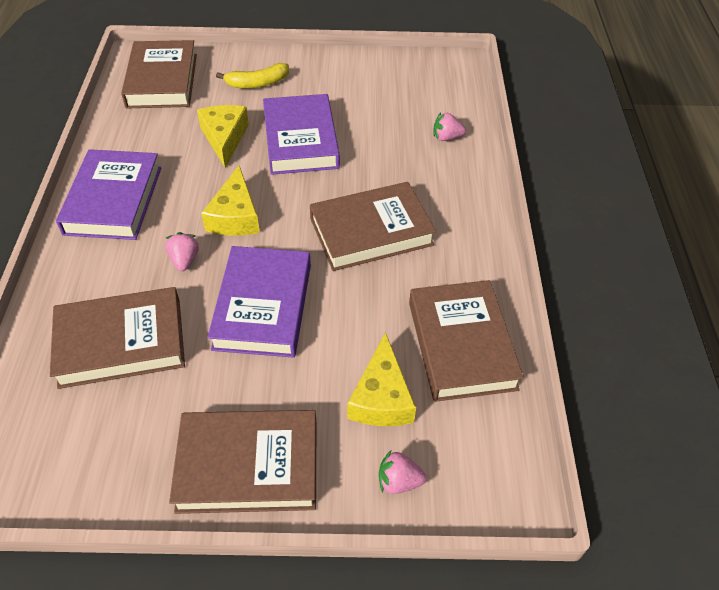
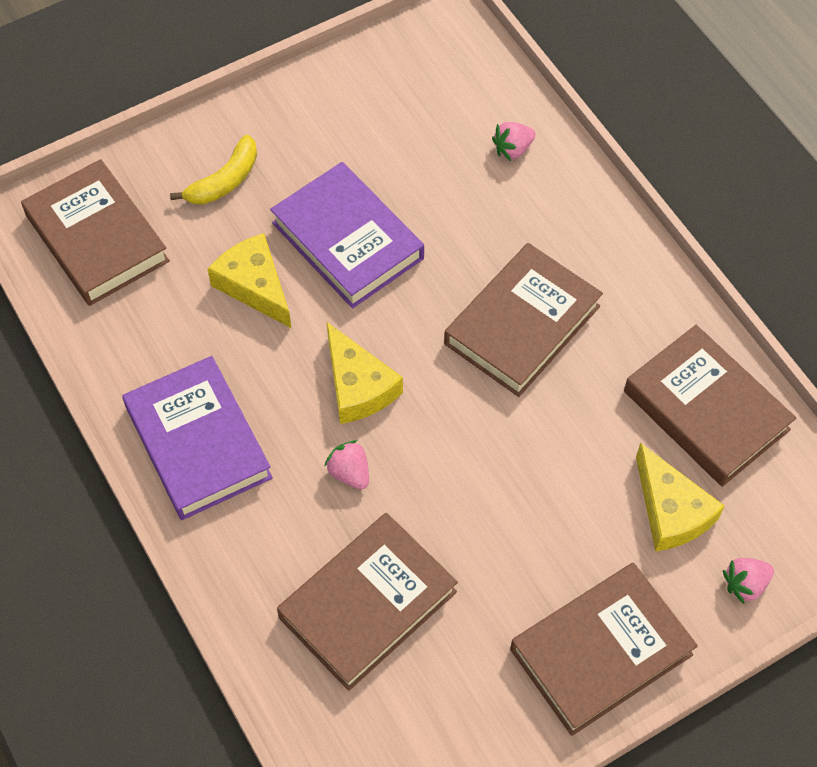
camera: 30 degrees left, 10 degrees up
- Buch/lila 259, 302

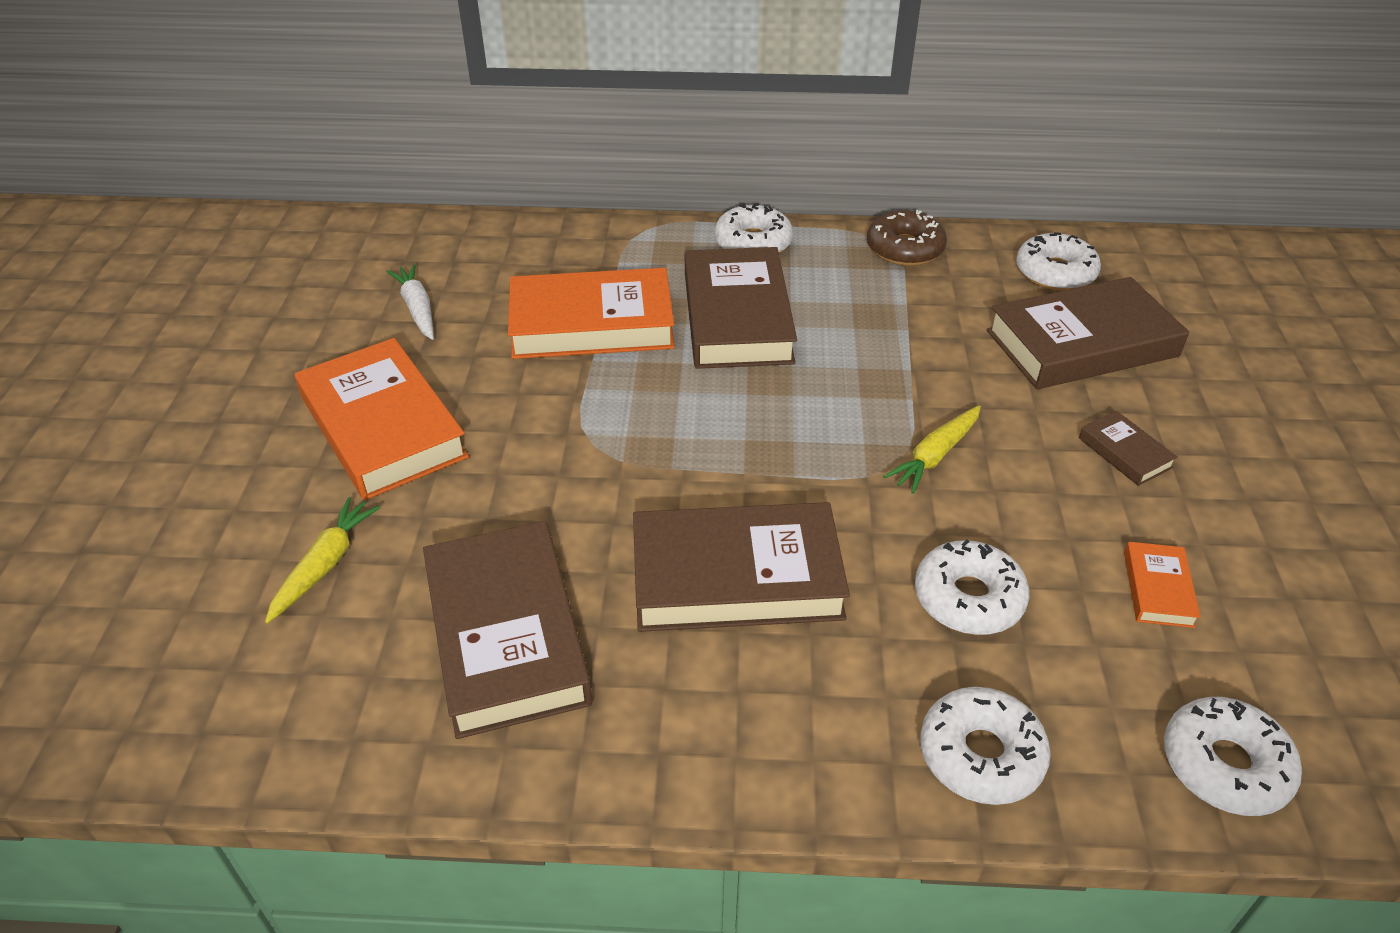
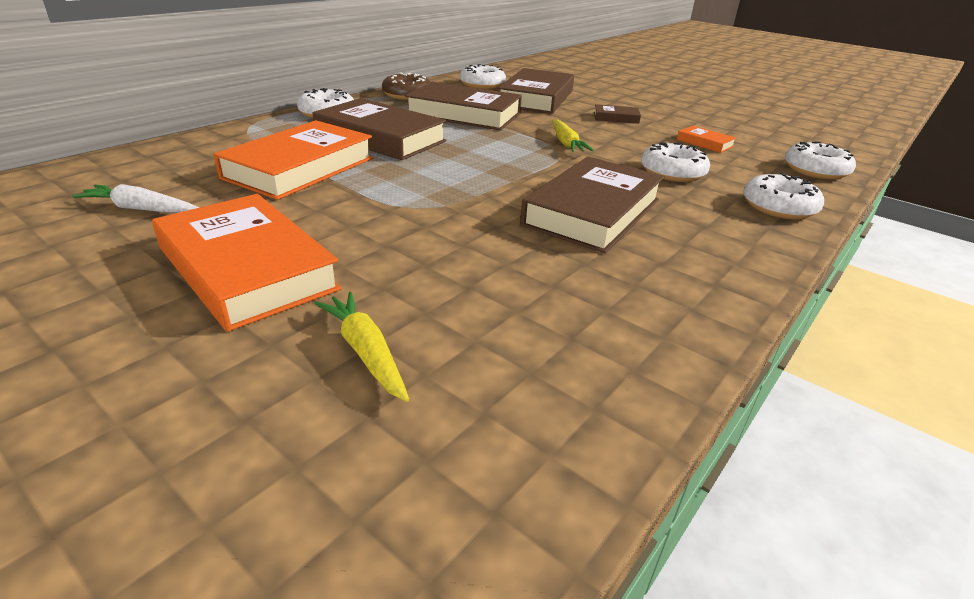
camera: 55 degrees left, 10 degrees down
~ Buch/orange 382, 419 = 247, 263 45 degrees clockwise
~ Buch/braun 508, 630 to 463, 106

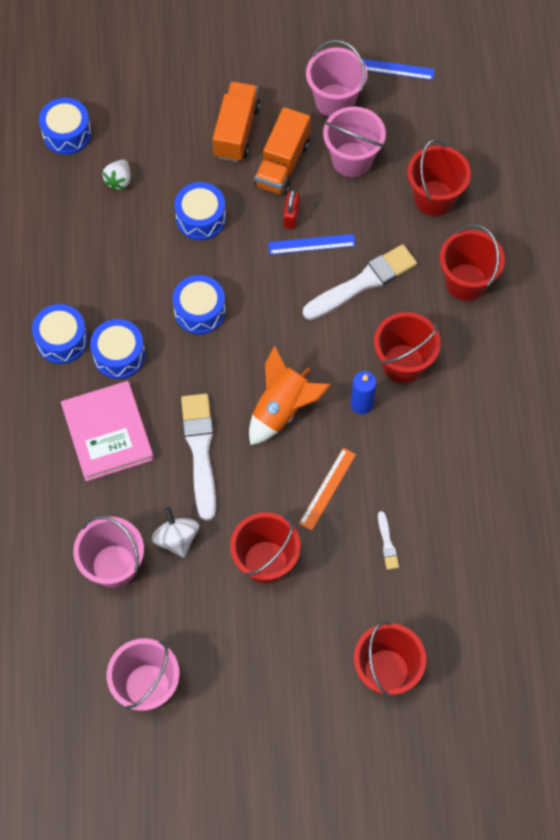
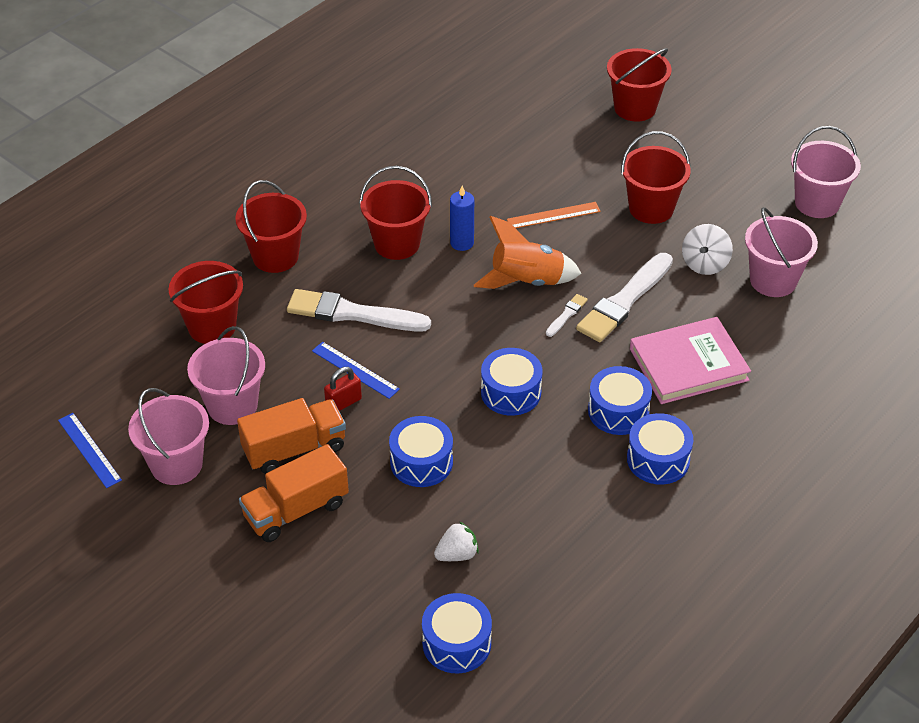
camera: 135 degrees left, 20 degrees down
~ Buch/rosa 107, 431 = 690, 360 45 degrees clockwise
~ Pinsel/weiß 388, 540 to 567, 315

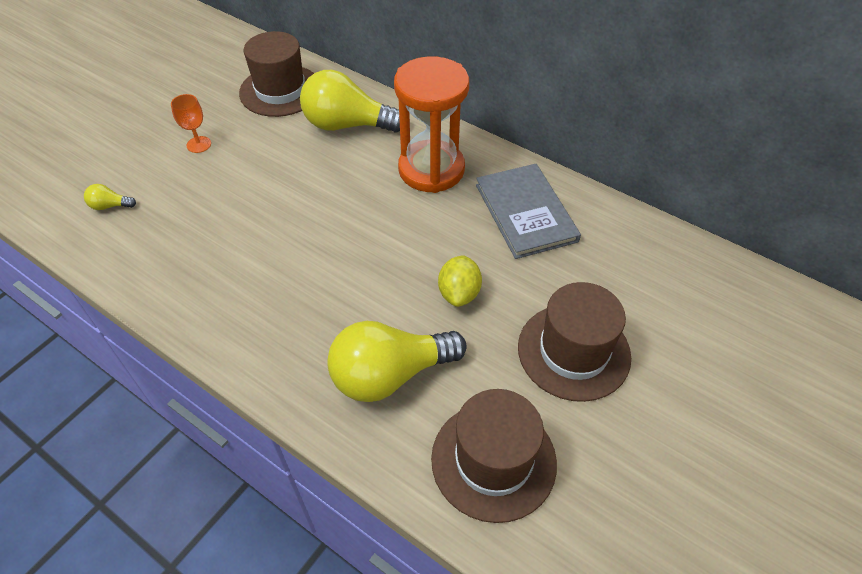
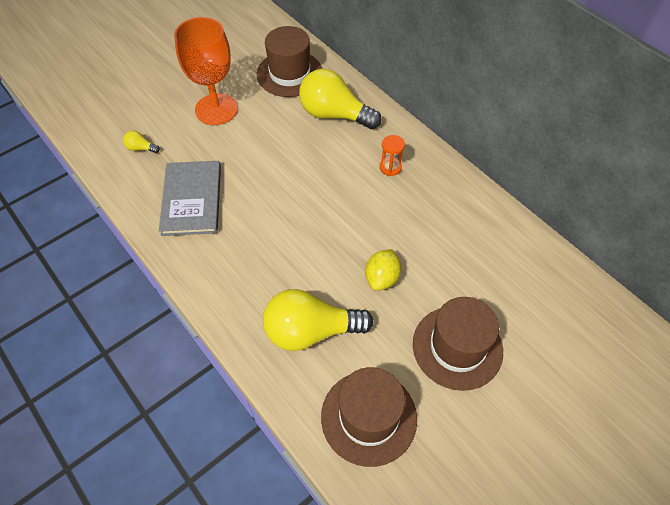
camera: 15 degrees right, 5 degrees up
~ Kelch/orange 191, 123 = 206, 71 x2.23
~ Sanduhr/orange 431, 125 = 392, 155 x0.40
~ Buch/grau 528, 211 to 190, 198

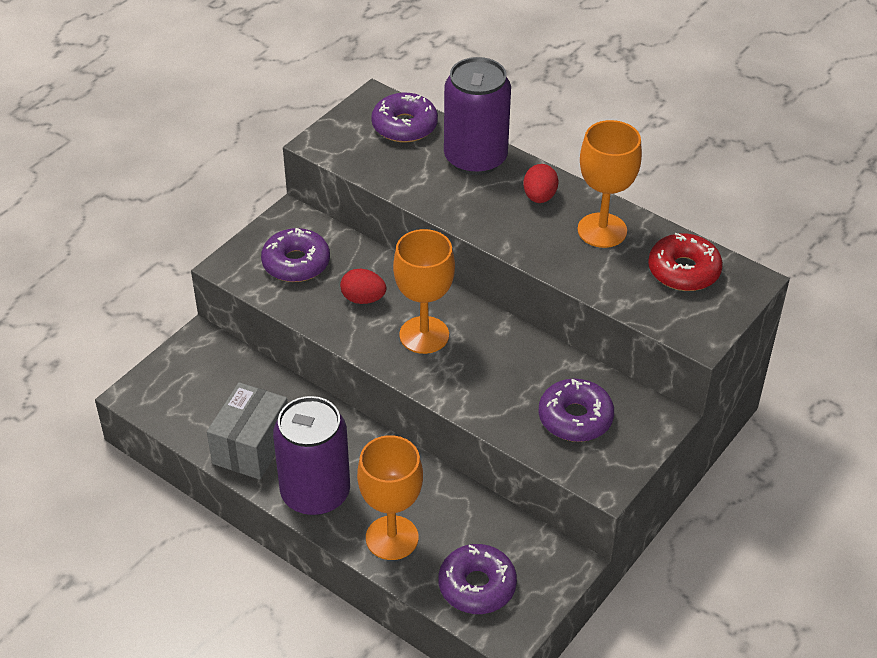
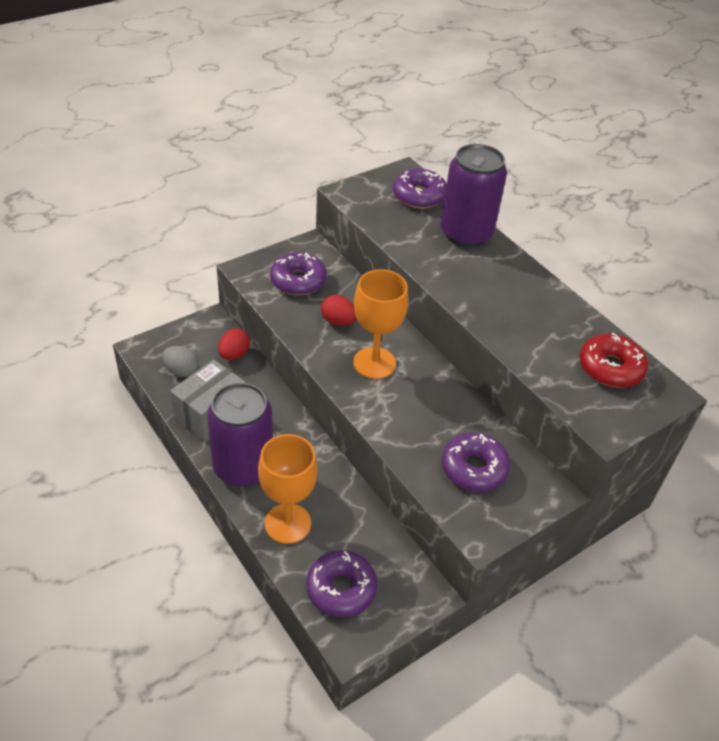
camera: 15 degrees right, 0 degrees up
~ Ei/rot 541, 183 to 234, 344
- Kelch/orange 610, 184
+ Ei/grau 180, 361

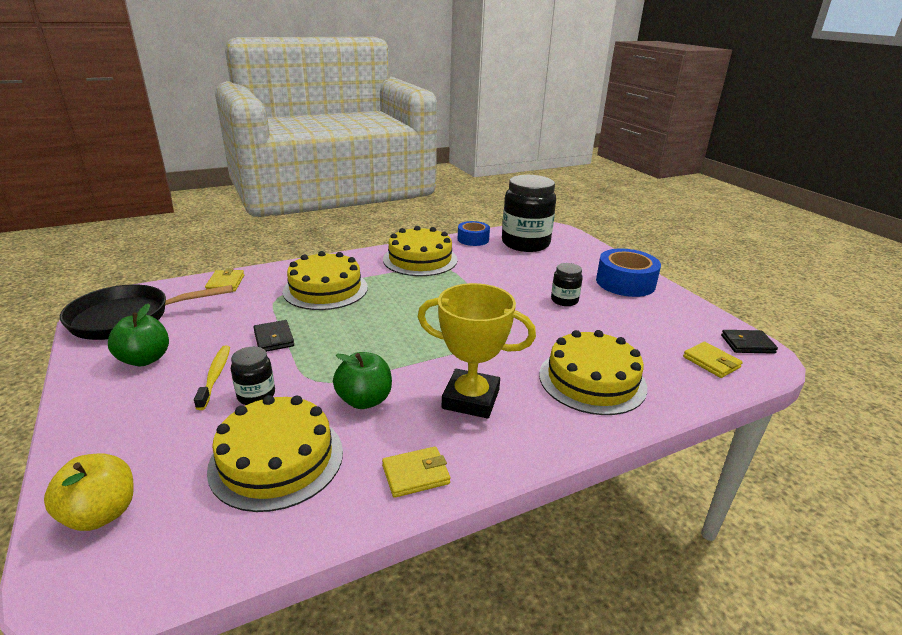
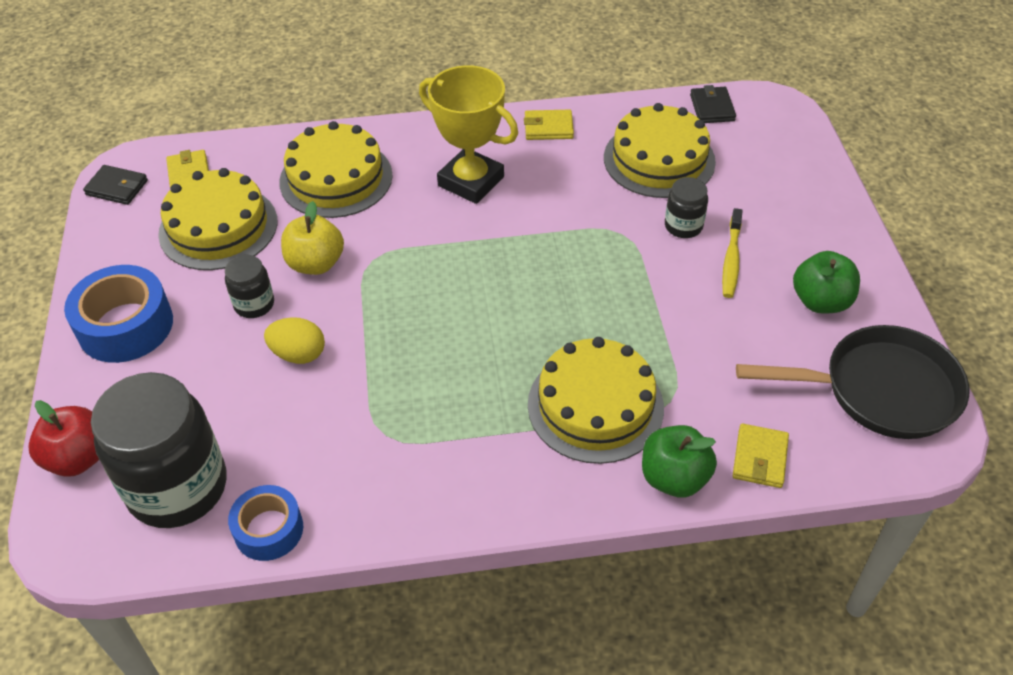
camera: 160 degrees left, 20 degrees up
~ Apfel/gelb 89, 492 to 312, 238
~ Geldbörse/schwarz 273, 336 to 713, 104
~ Apfel/grün 362, 380 to 679, 461
~ Kuchen/gelb 420, 251 to 217, 219
+ Apfel/rot 64, 438
+ Ei/gelb 294, 340

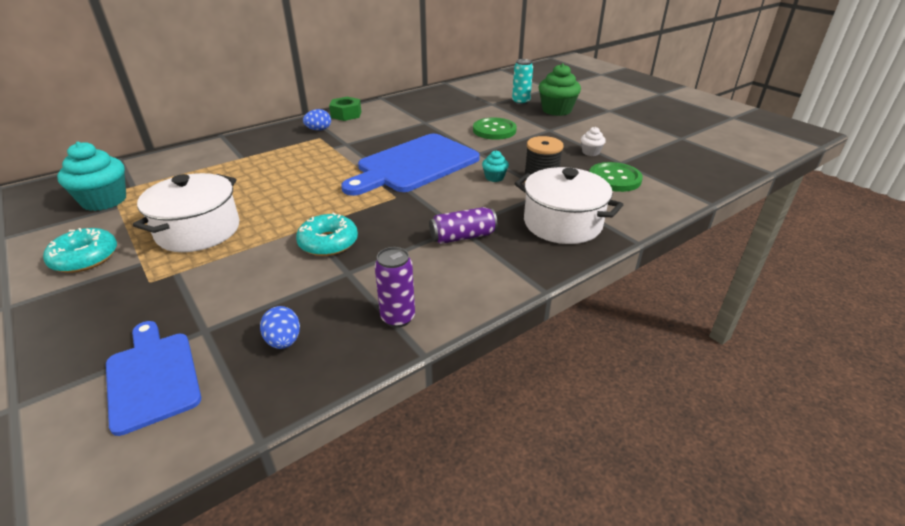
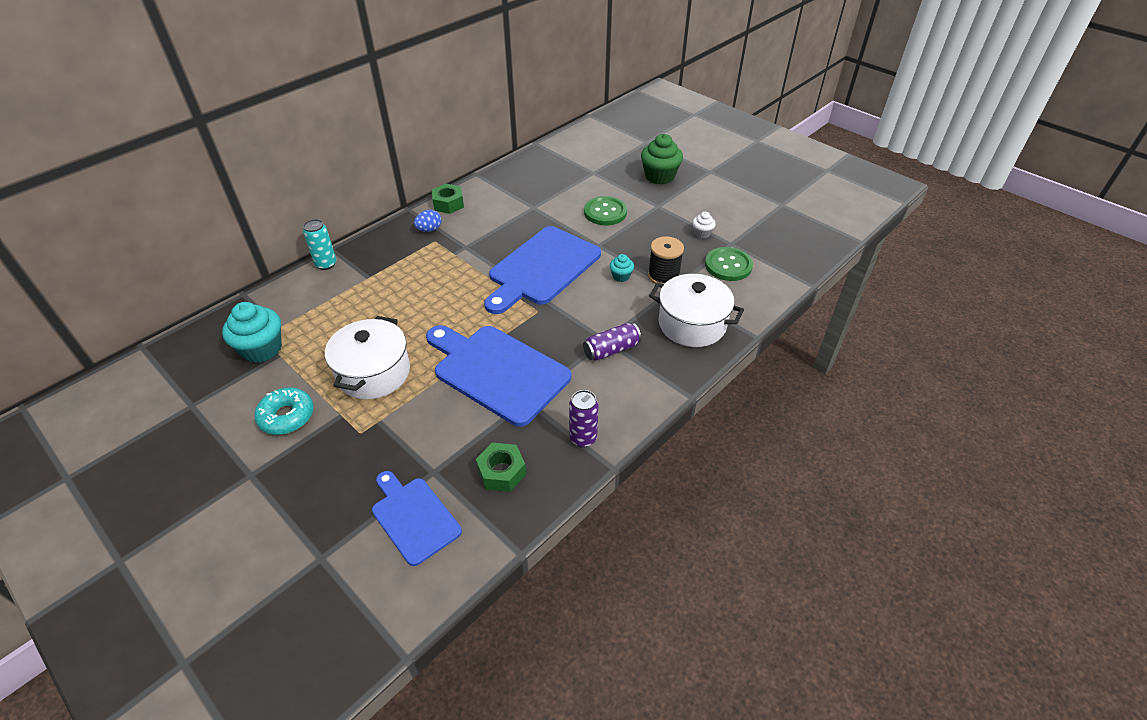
camera: 10 degrees left, 10 degrees up
~ Ei/blau 280, 327 to Sechskantmutter/grün 501, 467
~ Donut/türkis 327, 234 to Schneidebrett/blau 498, 376
~ Dose/türkis 522, 82 to 320, 244

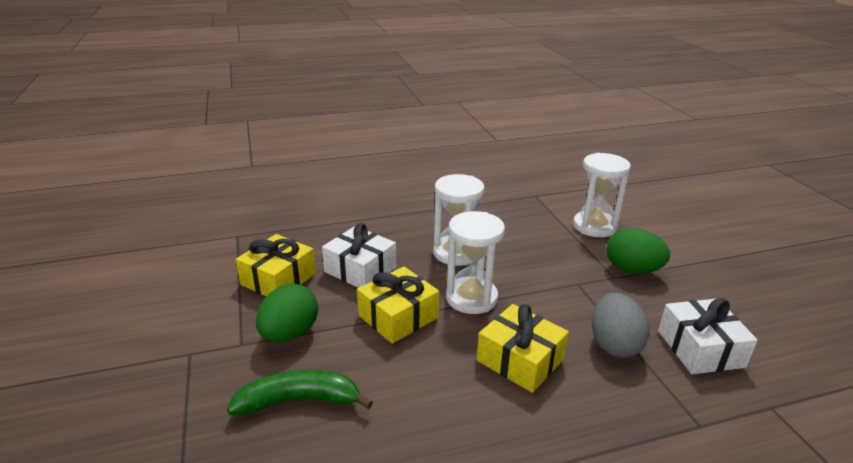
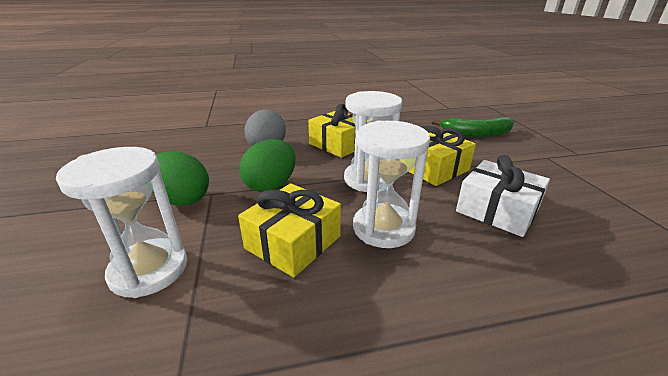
camera: 175 degrees left, 0 degrees up
~ Geschenk/gelb 276, 265 to 289, 230
~ Ei/grün 287, 313 to 267, 165
- Geschenk/weiß 708, 336

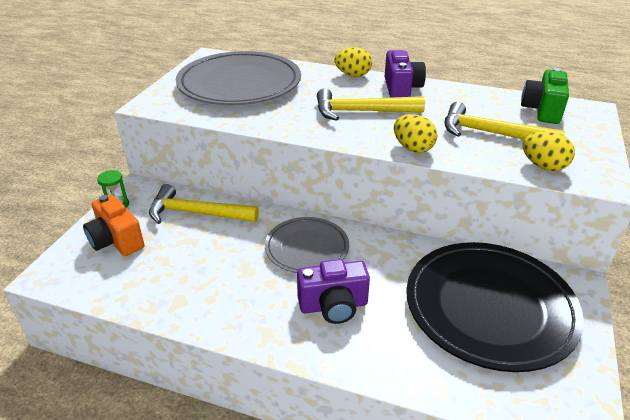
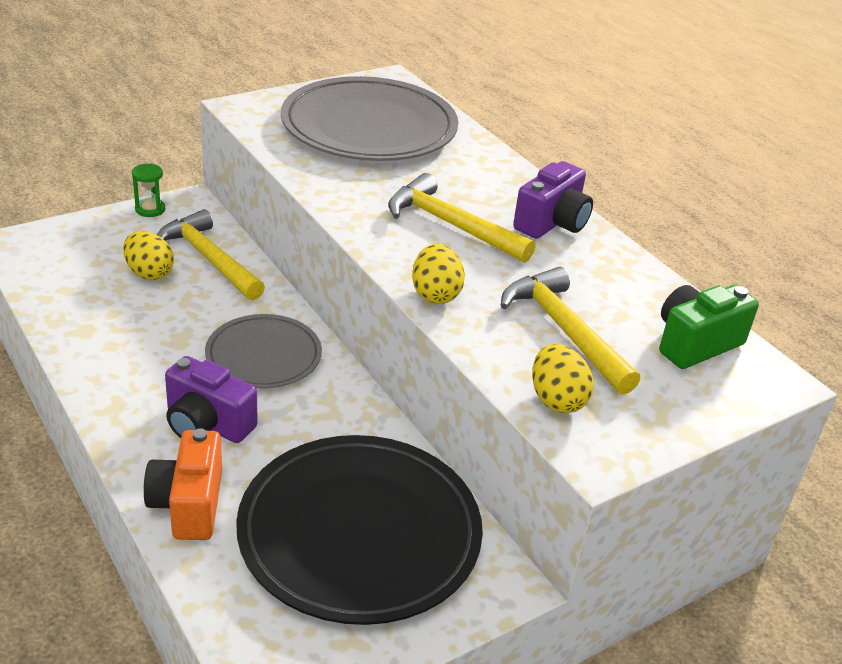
camera: 35 degrees right, 0 degrees up
~ Kamera/orange 114, 225 to 183, 484
~ Ei/gelb 353, 62 to 148, 255

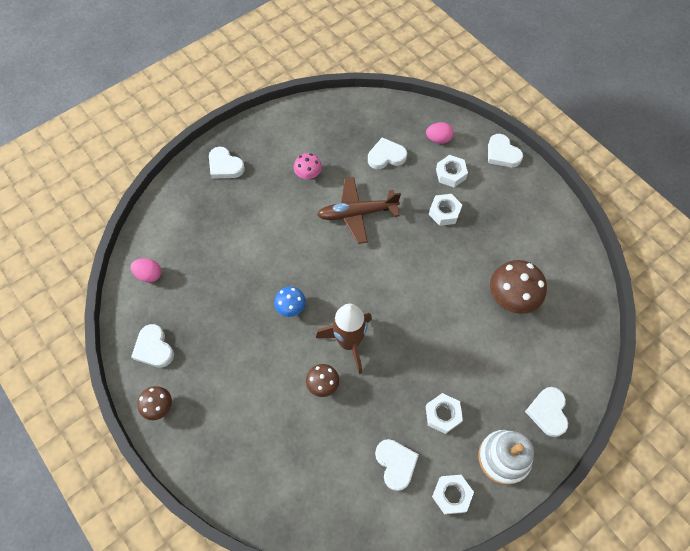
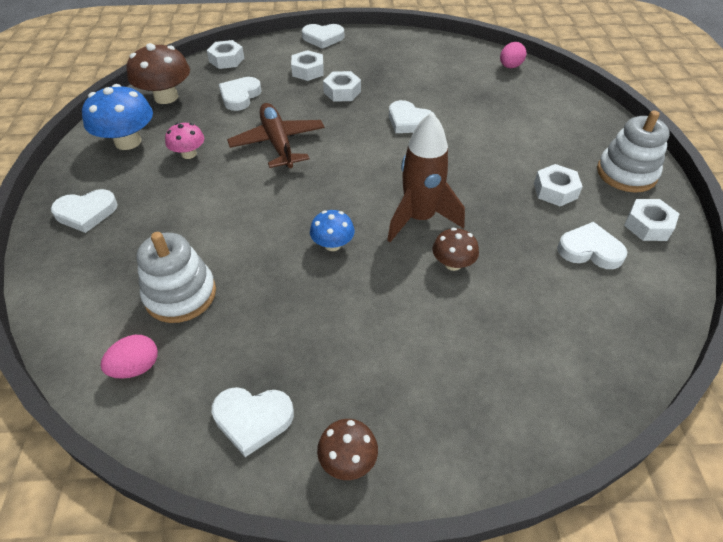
camera: 55 degrees left, 15 degrees down
~ Flugzeug/braun 359, 210 = 276, 135 135 degrees clockwise
~ Ei/rosa 440, 133 to 513, 55
~ Pilz/braun 518, 287 to 158, 73
~ Herz/weiß 546, 412 to 412, 116
+ Pilz/blau 117, 117
+ Stapelspielzeug/weiß 176, 277
+ Sechskantmutter/weiß 225, 54

